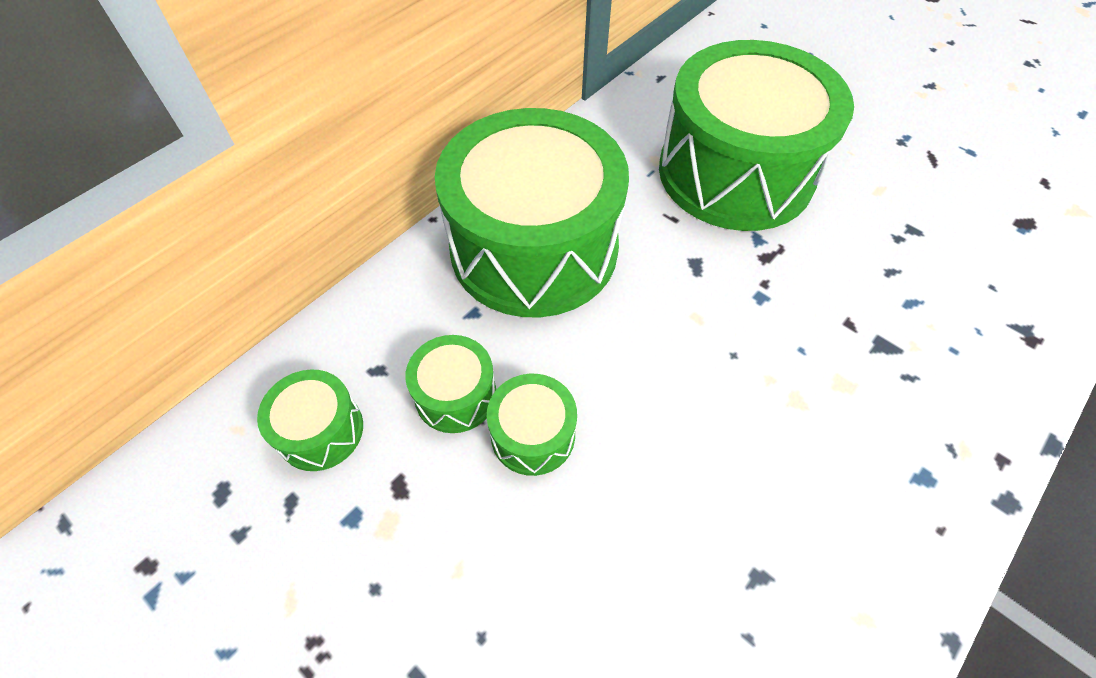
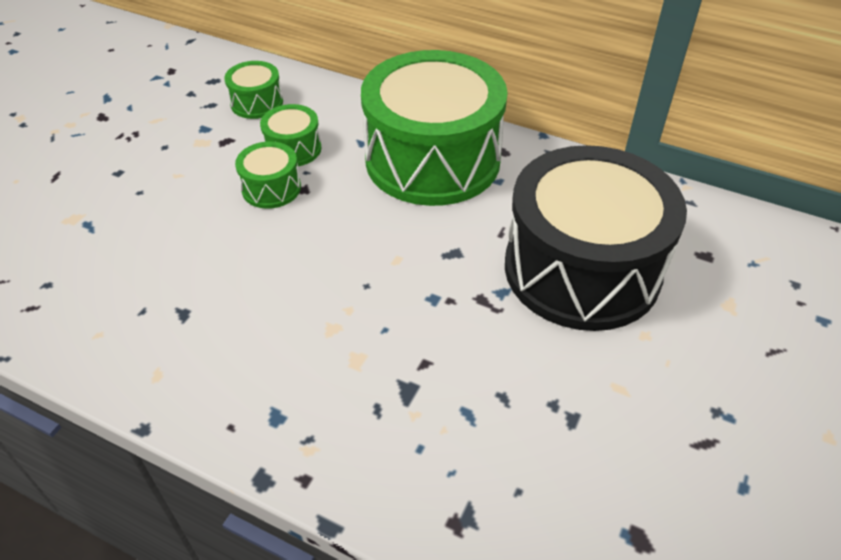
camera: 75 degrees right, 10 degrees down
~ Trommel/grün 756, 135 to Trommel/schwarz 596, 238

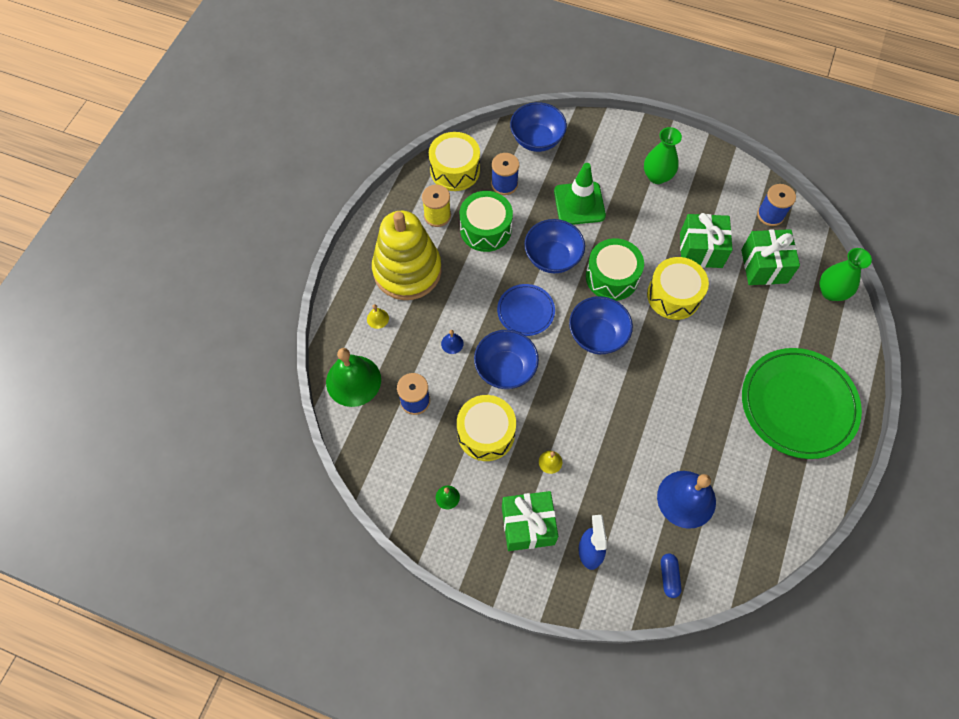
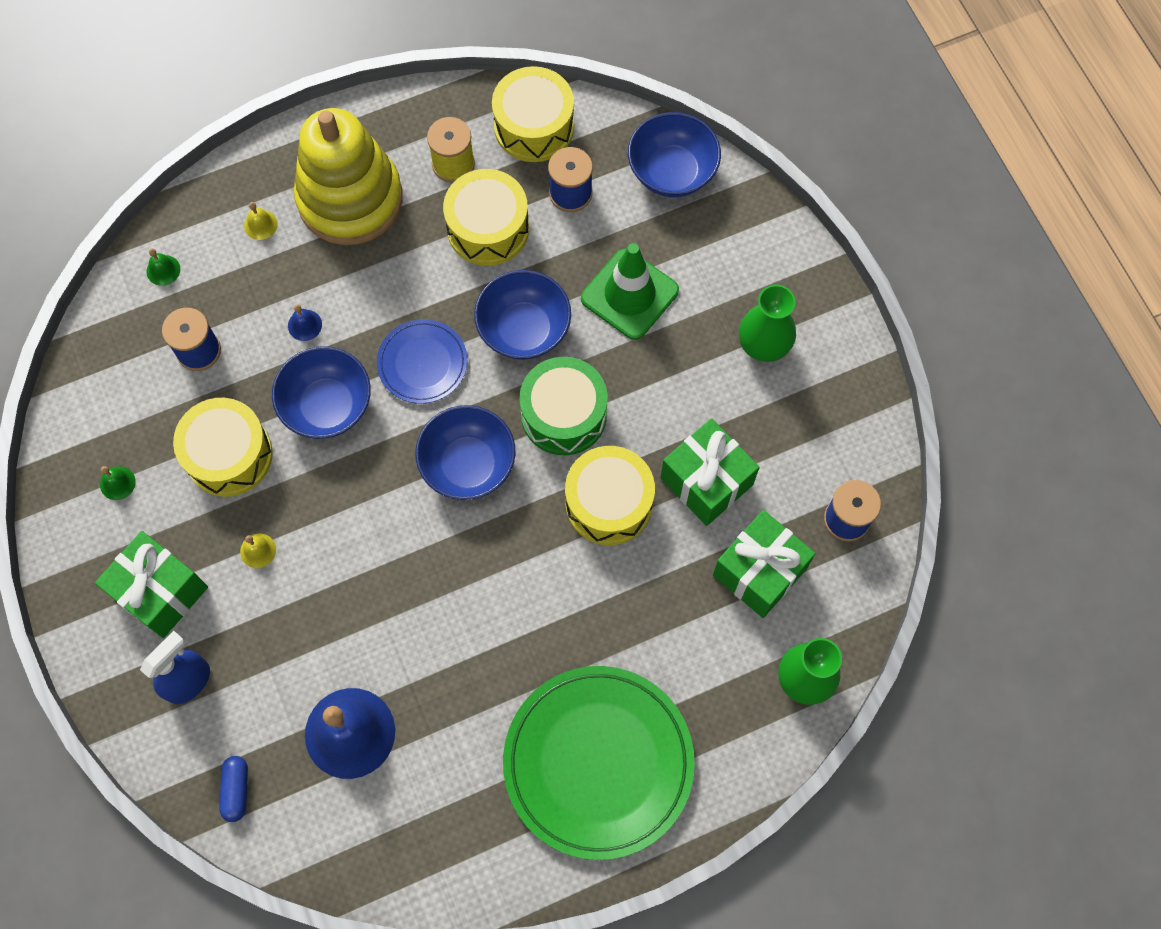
camera: 45 degrees right, 5 degrees up
~ Glocke/grün 353, 377 = 163, 267 x0.41
~ Trommel/grün 486, 221 to Trommel/gelb 486, 217
~ Kapsel/blau 671, 576 = 233, 789 45 degrees counterclockwise

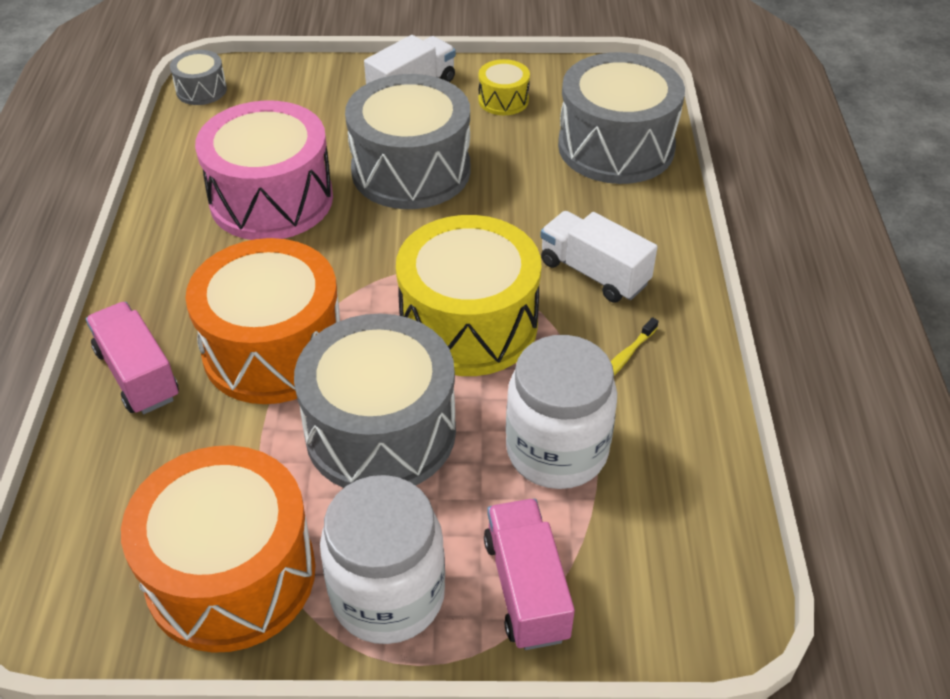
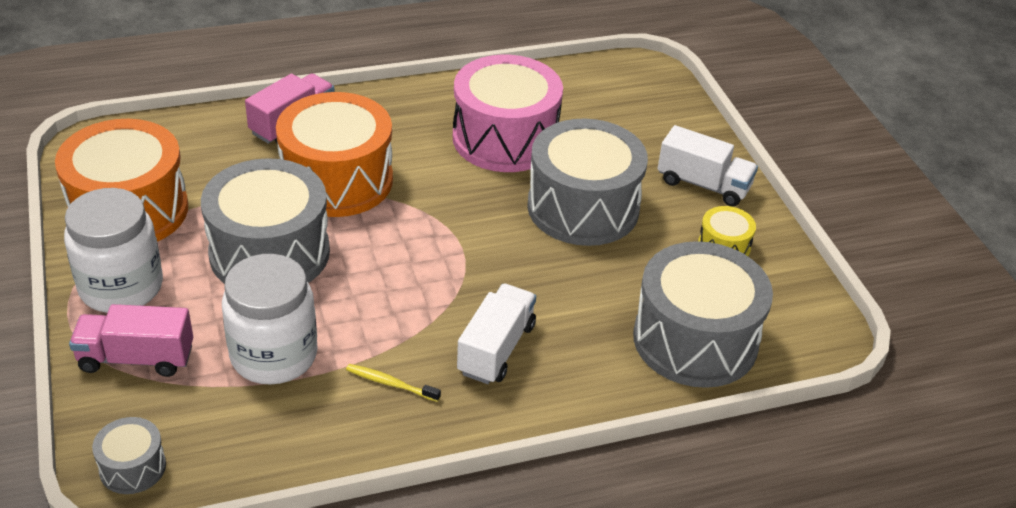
camera: 70 degrees right, 5 degrees down
~ Trommel/grau 198, 77 to 129, 455
- Trommel/gelb 468, 295
~ Lastwagen/rosa 529, 574 = 131, 340 150 degrees counterclockwise

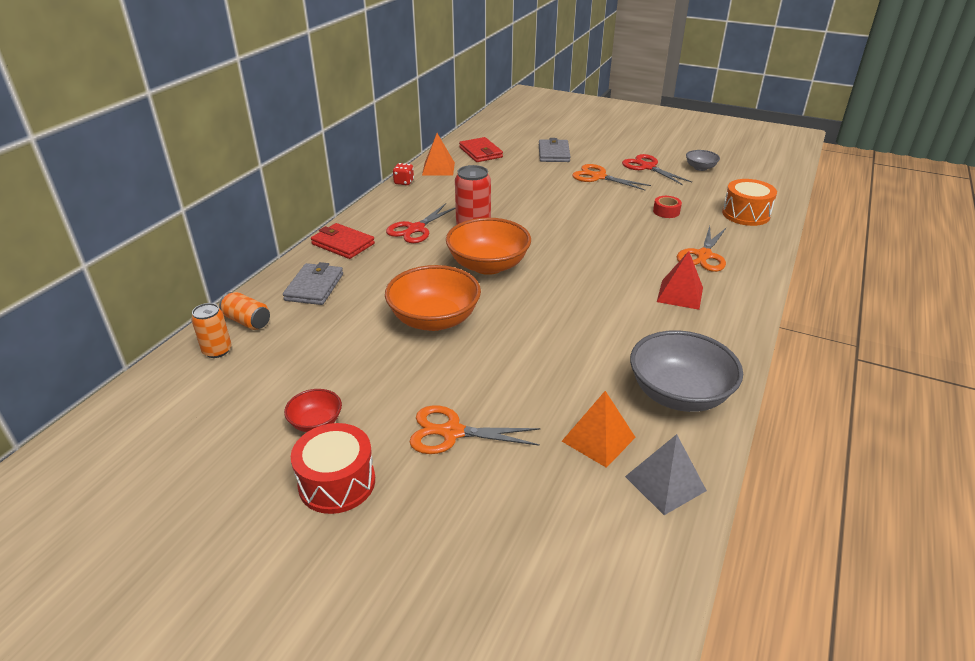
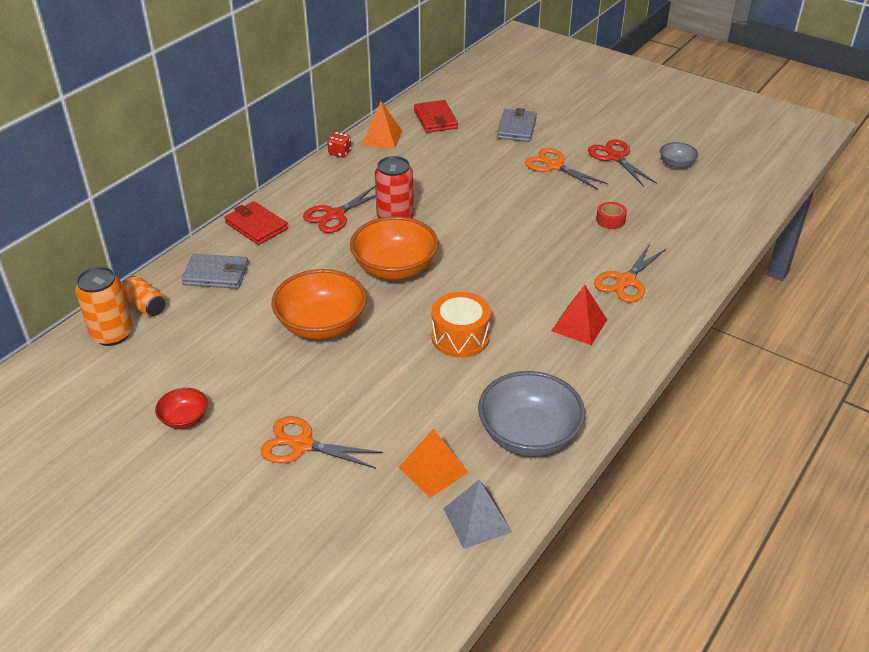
camera: 10 degrees right, 5 degrees up
~ Dose/orange 211, 330 = 104, 306 x1.54
~ Geldbörse/grau 313, 283 = 215, 271 75 degrees clockwise
- Trommel/rot 333, 468
~ Trommel/orange 749, 202 to 461, 325

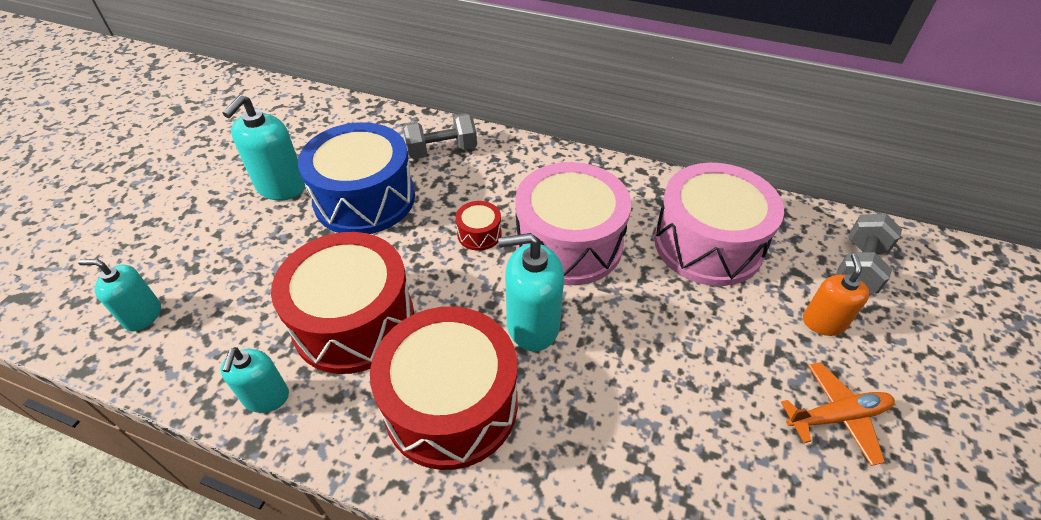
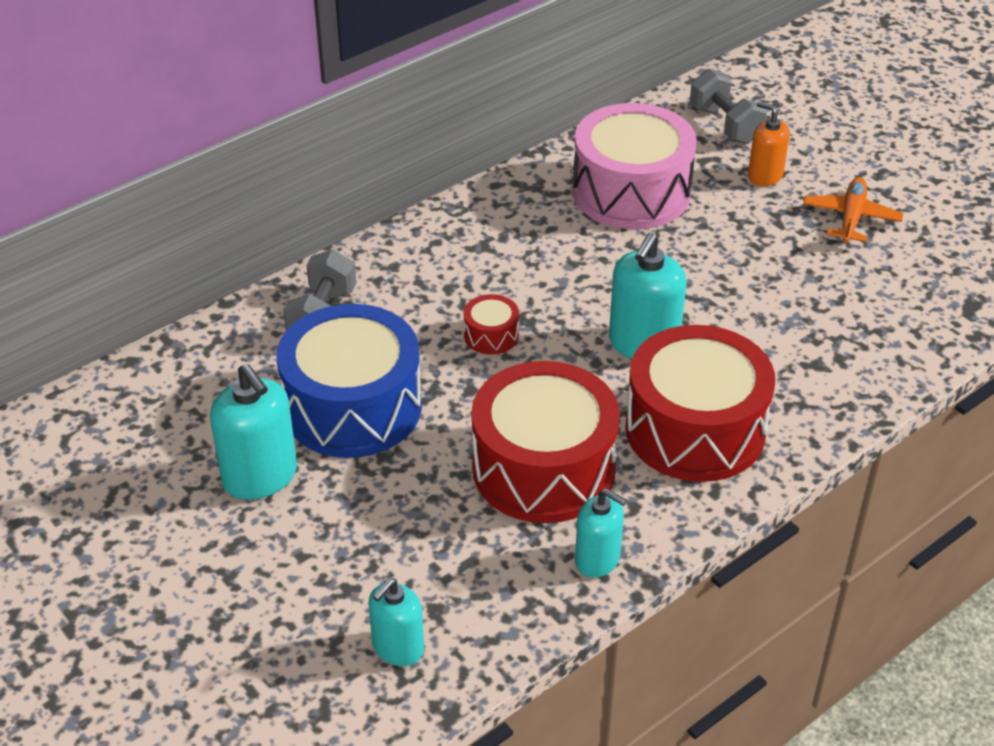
camera: 60 degrees left, 5 degrees down
- Trommel/rosa 573, 223

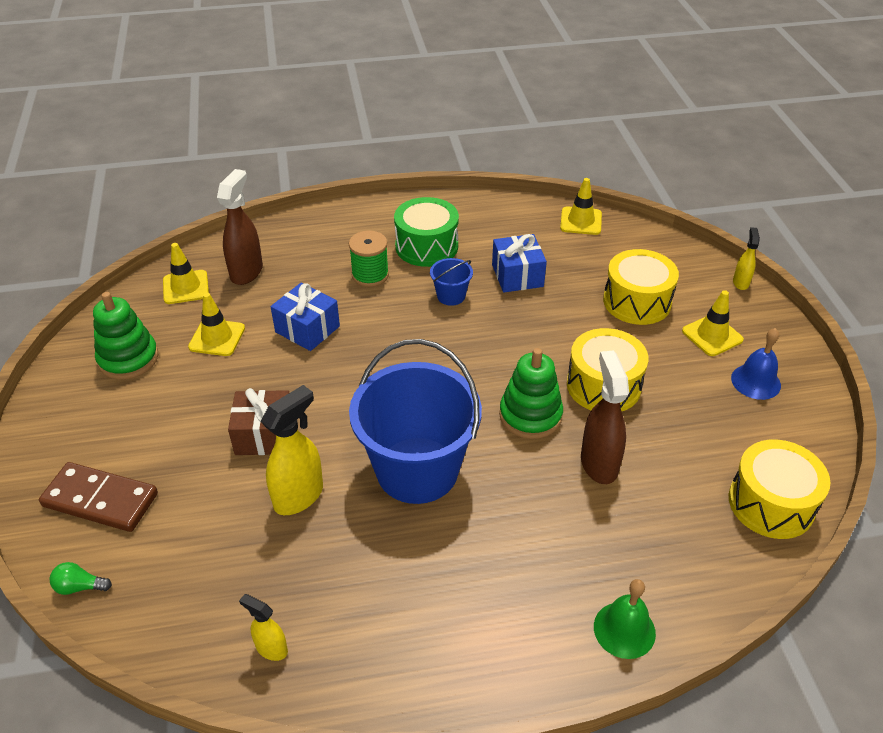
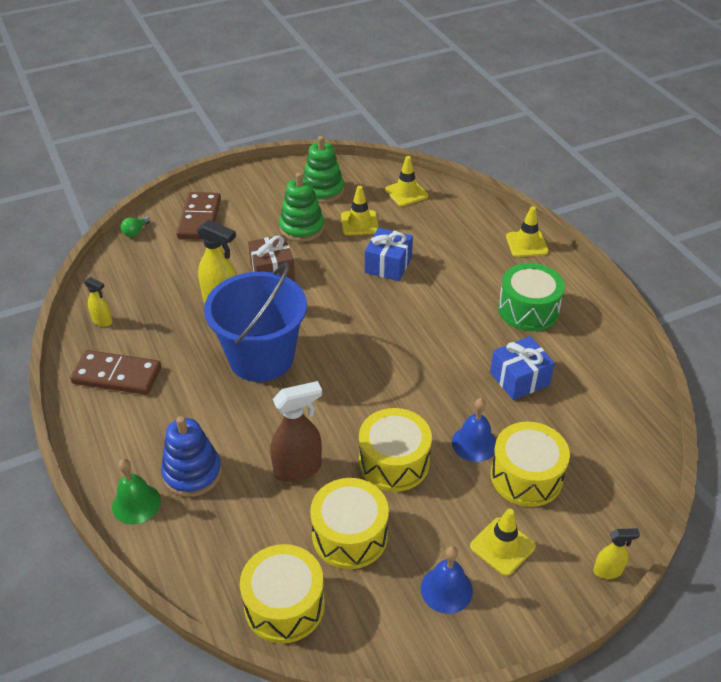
camera: 75 degrees right, 0 degrees up
~ Glühbirne/grün 81, 578 = 135, 226 135 degrees counterclockwise
- Sprühflasche/braun 240, 227
~ Sprühflasche/gelb 263, 627 = 98, 302 105 degrees clockwise
- Garnrolle/grün 369, 259
- Eimer/blau 451, 282
~ Stapelspielzeug/grün 531, 393 to 301, 207
~ Leitkegel/gelb 581, 206 to 527, 231
+ Dominostein/braun 115, 372
+ Stapelspielzeug/blau 191, 456
+ Trommel/gelb 349, 523
+ Glocke/blau 474, 430

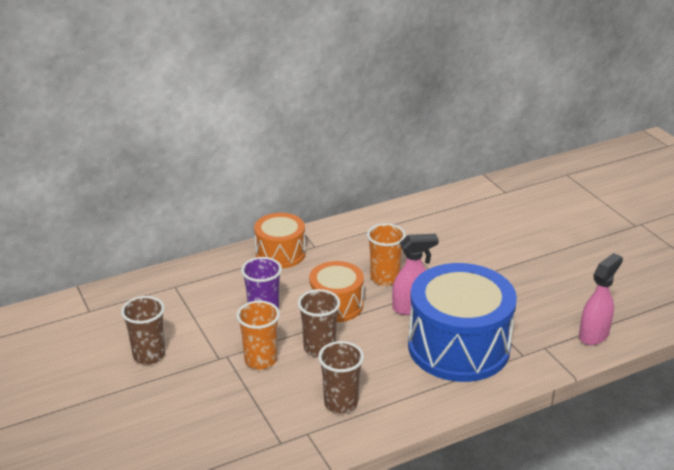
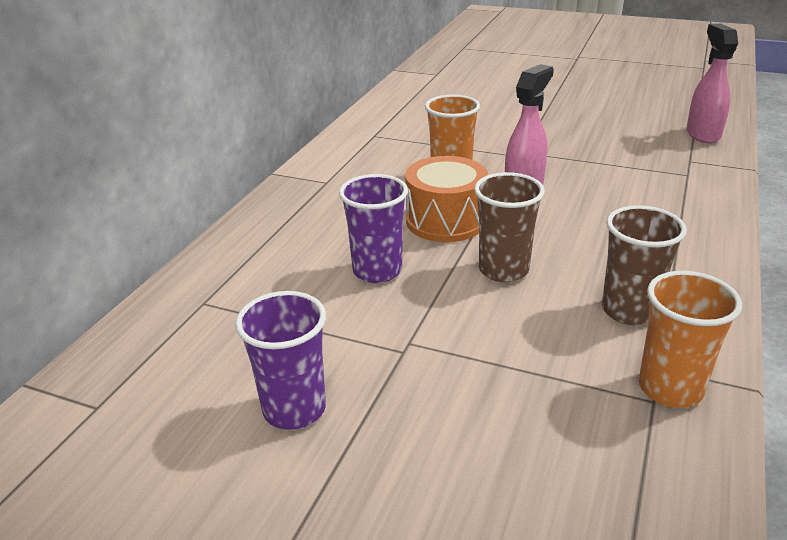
camera: 40 degrees left, 0 degrees up
~ Becher/braun 143, 330 to Becher/lila 280, 360
~ Becher/orange 258, 335 to 690, 339
- Trommel/orange 279, 240
- Trommel/blau 462, 322

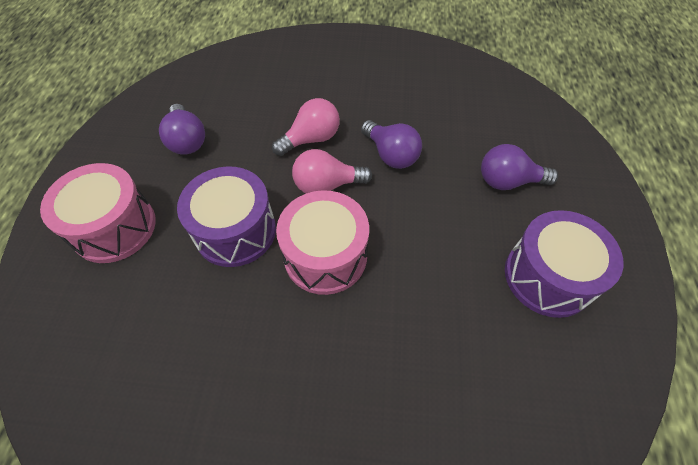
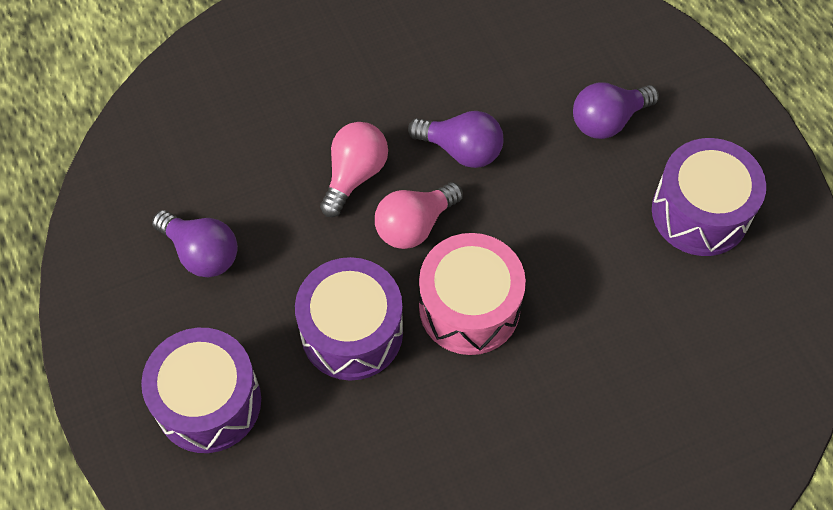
camera: 30 degrees left, 5 degrees up
~ Trommel/rosa 98, 213 to Trommel/lila 201, 390

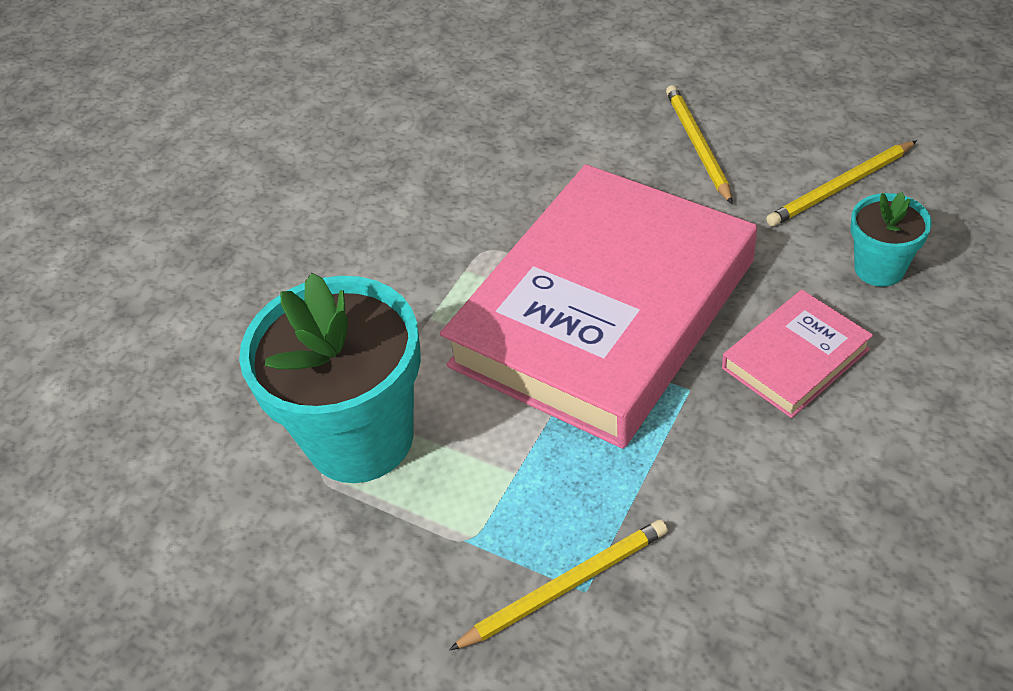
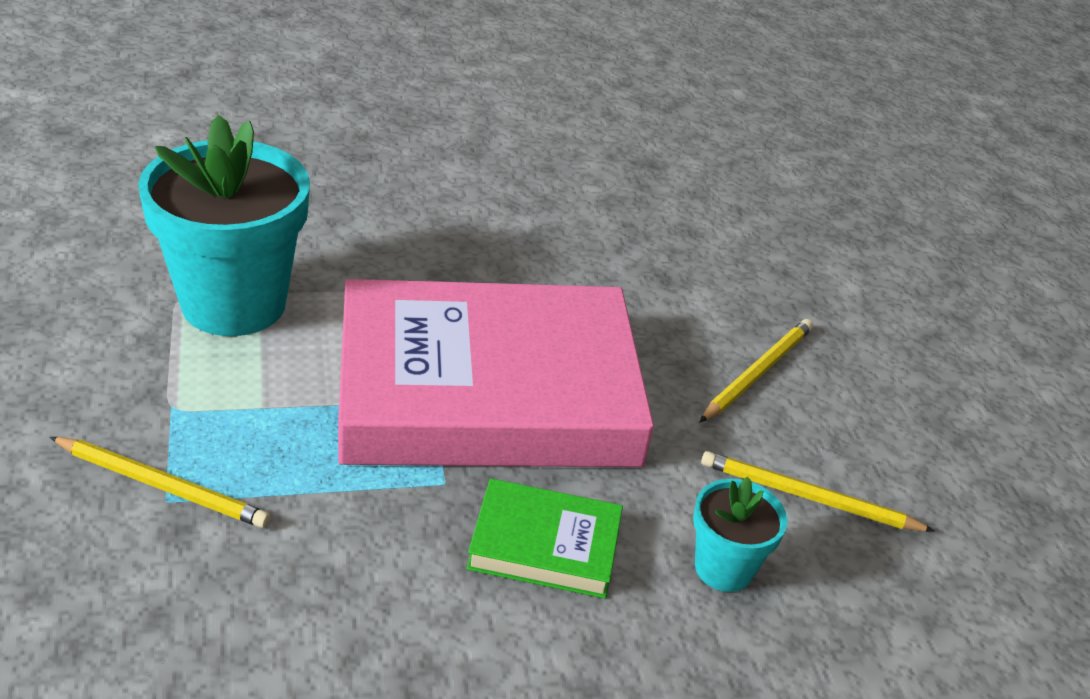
camera: 40 degrees right, 10 degrees down
~ Buch/rosa 797, 354 to Buch/grün 545, 538

